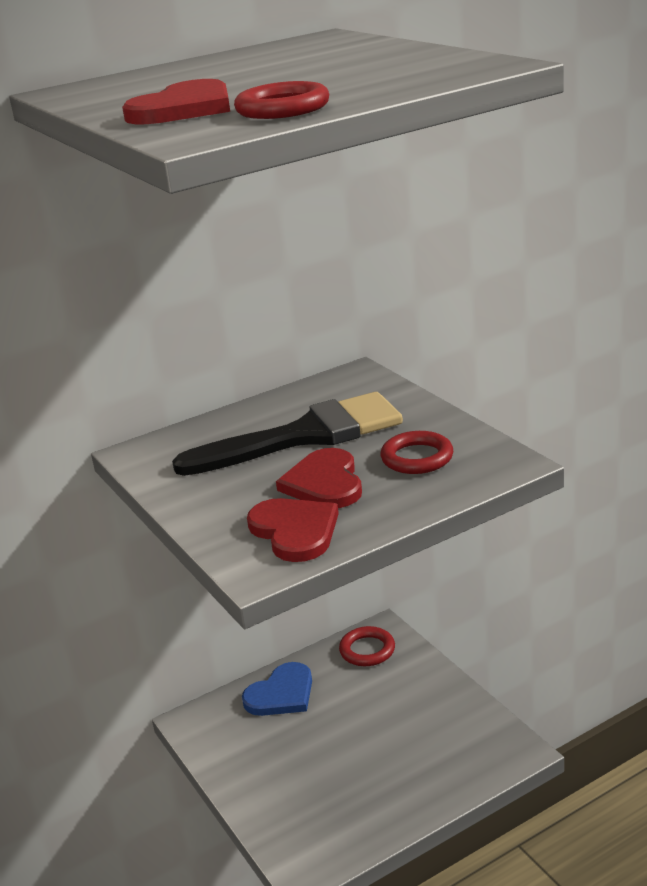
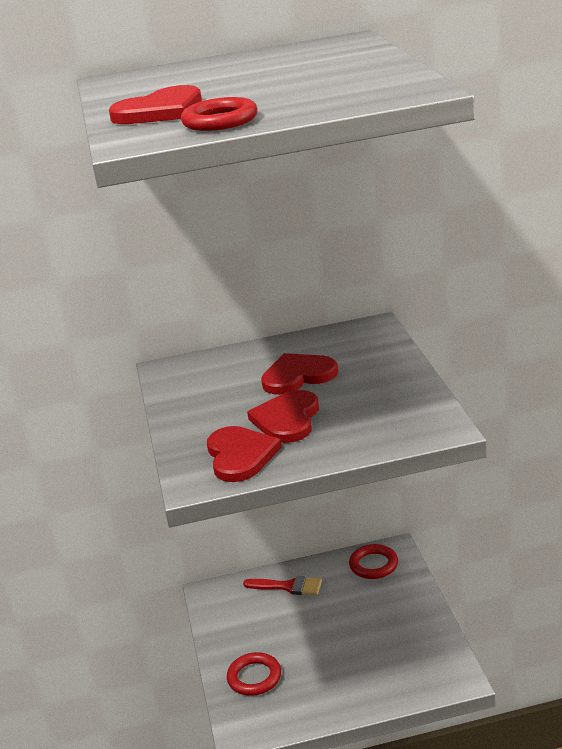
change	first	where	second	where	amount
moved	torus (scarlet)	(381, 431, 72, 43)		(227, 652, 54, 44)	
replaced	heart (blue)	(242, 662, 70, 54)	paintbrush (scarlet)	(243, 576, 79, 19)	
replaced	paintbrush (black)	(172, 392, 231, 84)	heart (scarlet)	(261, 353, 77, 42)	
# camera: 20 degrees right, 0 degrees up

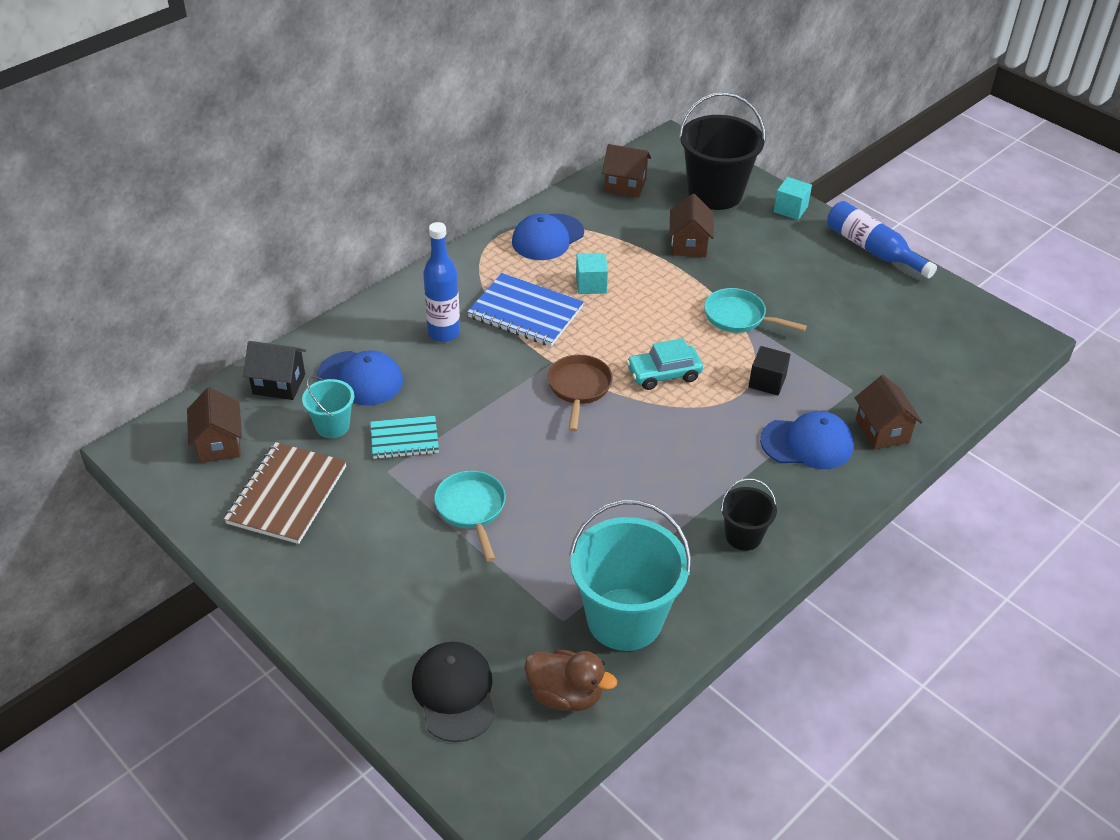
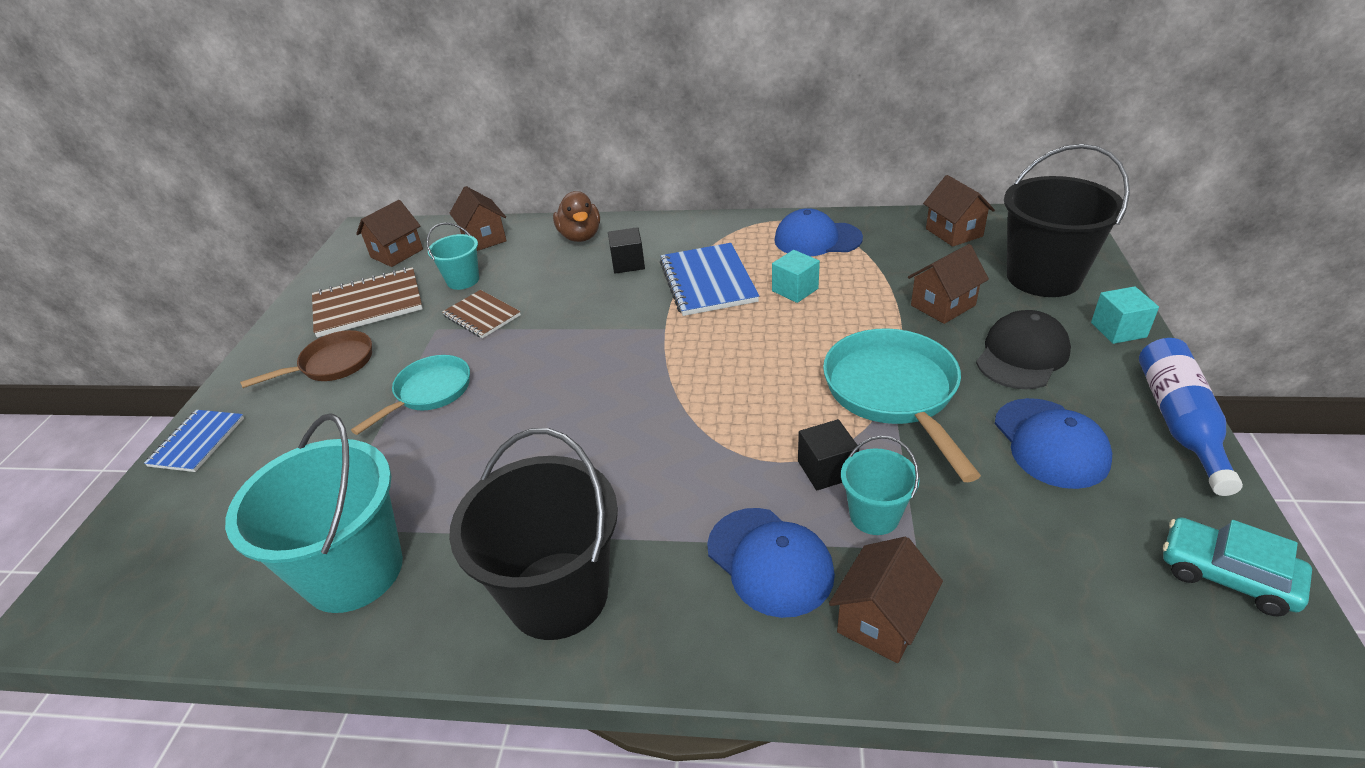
change	first	where	second	where	amount
added			exercise book (blue)	(144, 410, 100, 62)	
moved	frying pan (brown)	(548, 355, 65, 77)		(240, 330, 132, 58)	
recoloured	exercise book (aqua)	(370, 416, 69, 43)	exercise book (brown)	(442, 290, 79, 48)	
recoloured	cottage (black)	(243, 341, 63, 59)	cottage (brown)	(449, 186, 58, 65)	
resized	pail (black)	(721, 478, 56, 73)		(449, 428, 169, 212)	x1.96
moved	toy duck (brown)	(524, 650, 93, 61)		(553, 191, 47, 51)	
replaced	bottle (blue)	(423, 222, 37, 120)	solid cube (black)	(608, 227, 37, 47)	
resized	frying pan (aqua)	(704, 288, 103, 45)		(823, 328, 158, 154)	x1.61
added			pail (aqua)	(841, 436, 78, 99)	
moved	peaked cap (black)	(412, 642, 84, 100)		(976, 310, 95, 79)	
moved	peaked cap (blue)	(317, 350, 86, 55)		(995, 398, 117, 91)	
moved	automobile (aqua)	(626, 338, 77, 52)		(1163, 517, 149, 99)	
# camera: 55 degrees right, 5 degrees down

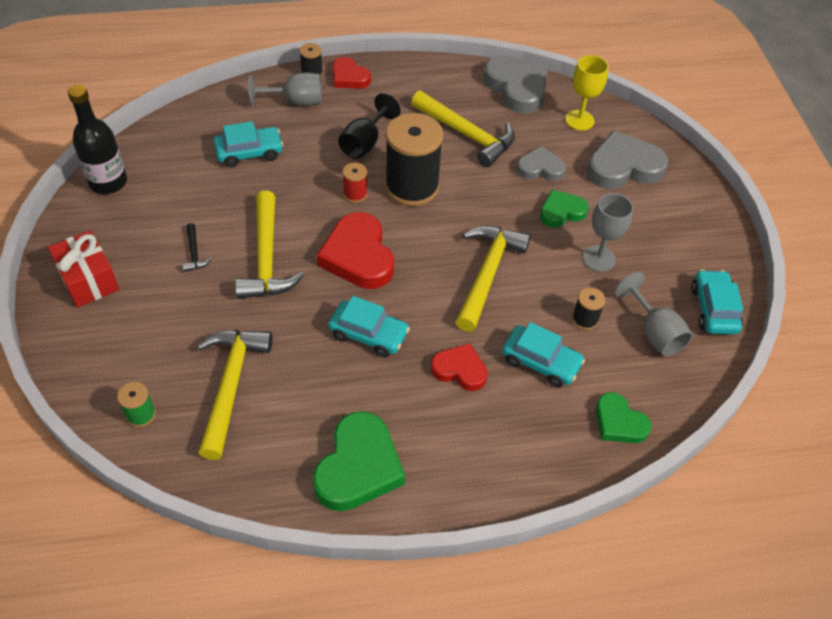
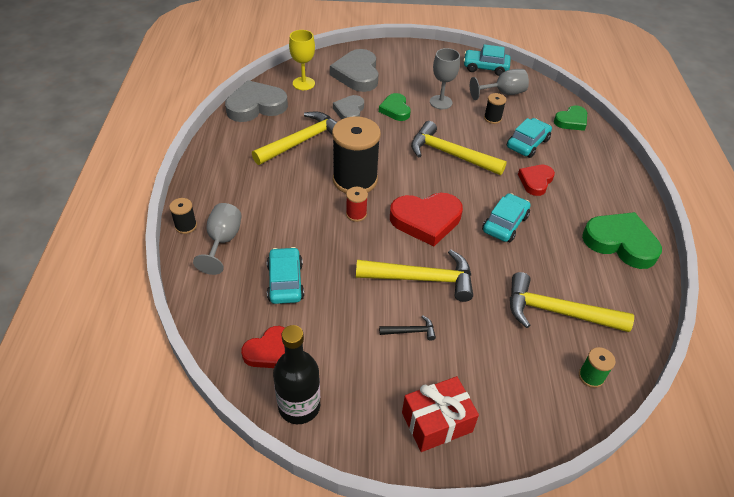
change	first	where	second	where	amount
moved	heart (scarlet)	(333, 57, 38, 32)		(241, 326, 44, 42)	
removed	wine glass (black)	(338, 93, 63, 66)			
# camera: 80 degrees left, 5 degrees down

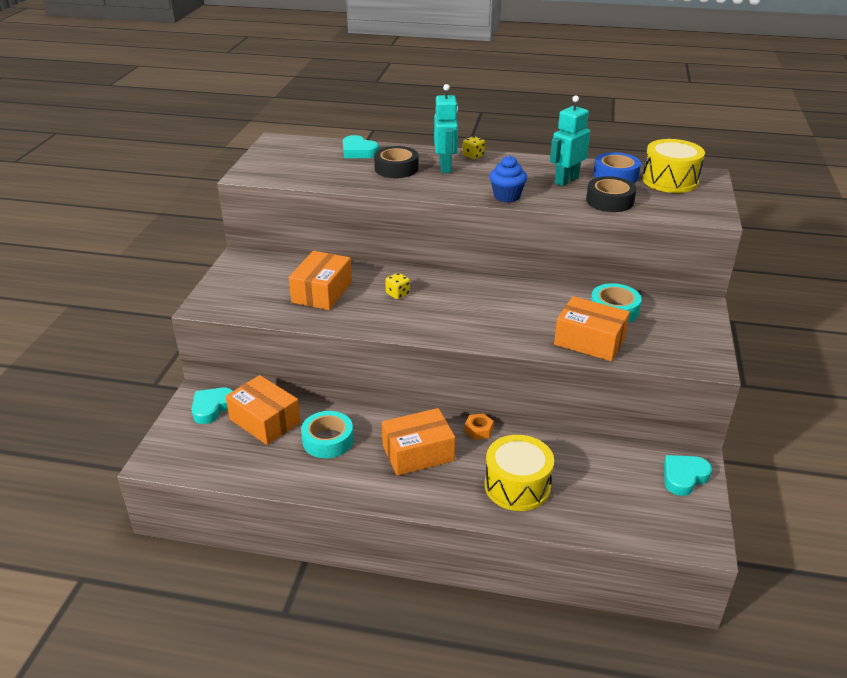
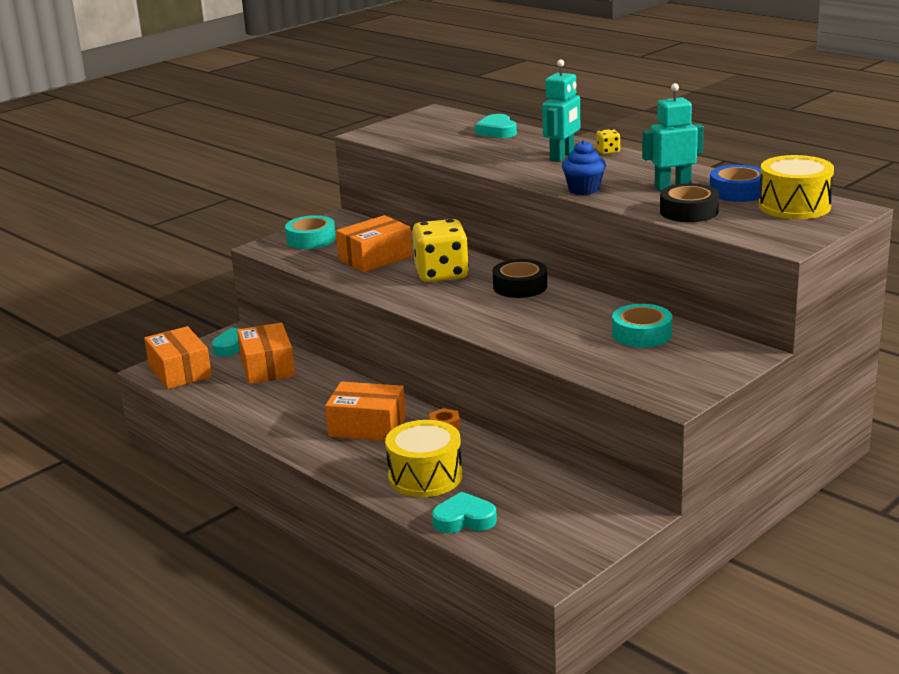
change	first	where	second	where	amount
moved	parcel (orange-coloured)	(554, 296, 76, 65)		(144, 326, 68, 63)	
moved	roll of tape (aqua)	(301, 411, 53, 47)		(285, 215, 51, 34)	
resized	dice (yellow)	(385, 273, 25, 26)		(412, 219, 57, 63)	x2.34
moved	heart (aqua)	(664, 455, 48, 41)		(432, 492, 65, 41)	
moved	roll of tape (black)	(374, 146, 44, 32)		(493, 259, 54, 39)	
# camera: 35 degrees right, 10 degrees down

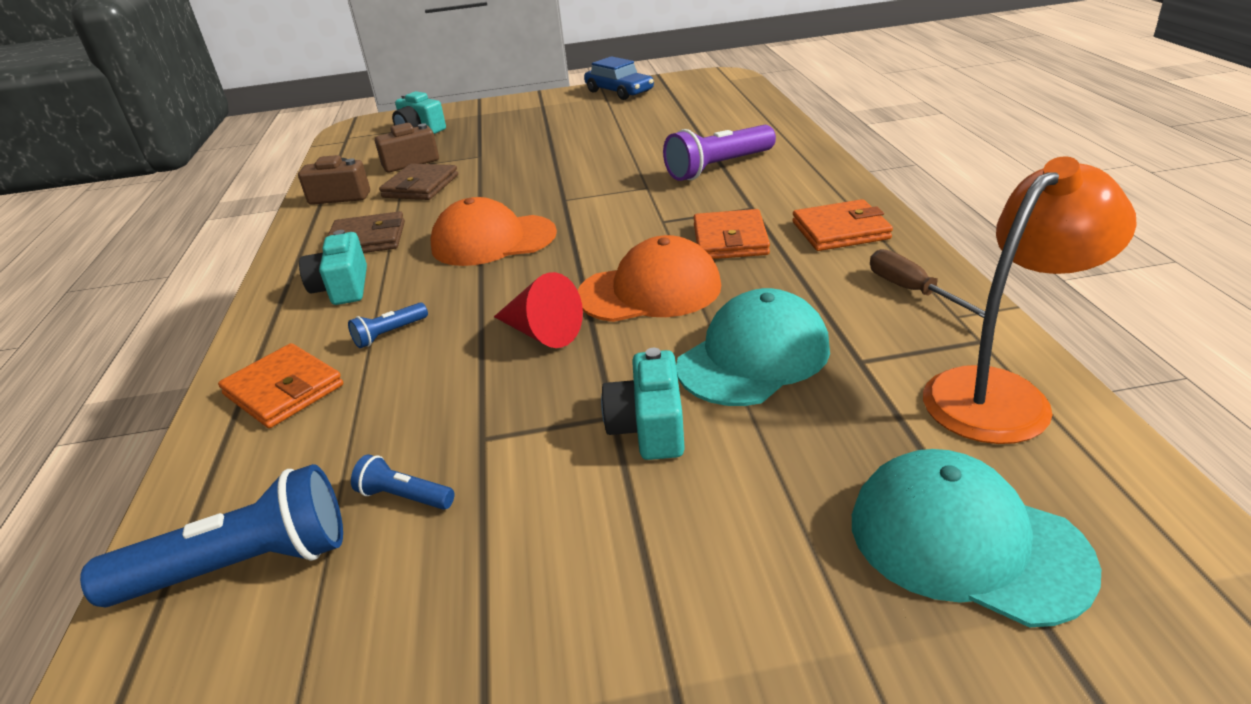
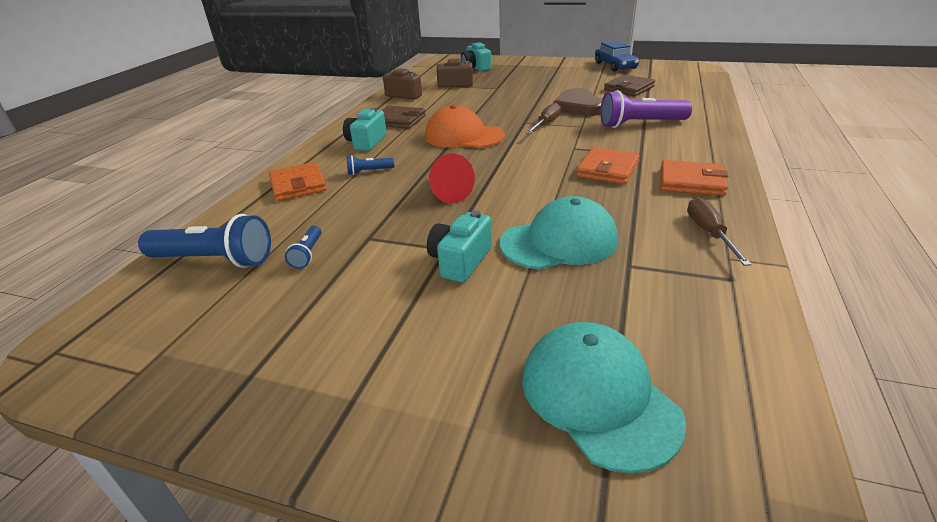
change	first	where	second	where	amount
turned	flashlight (blue)	(351, 454, 103, 56)		(285, 226, 36, 43)	135 degrees counterclockwise
added			flat screwdriver (brown)	(526, 103, 35, 31)	
added			heart (brown)	(553, 88, 49, 28)	
moved	billfold (brown)	(379, 163, 79, 37)		(604, 74, 51, 23)	
removed	peaked cap (orange-coloured)	(578, 235, 143, 87)			
removed	lamp (orange-coloured)	(923, 157, 214, 287)			
# camera: 25 degrees right, 0 degrees up

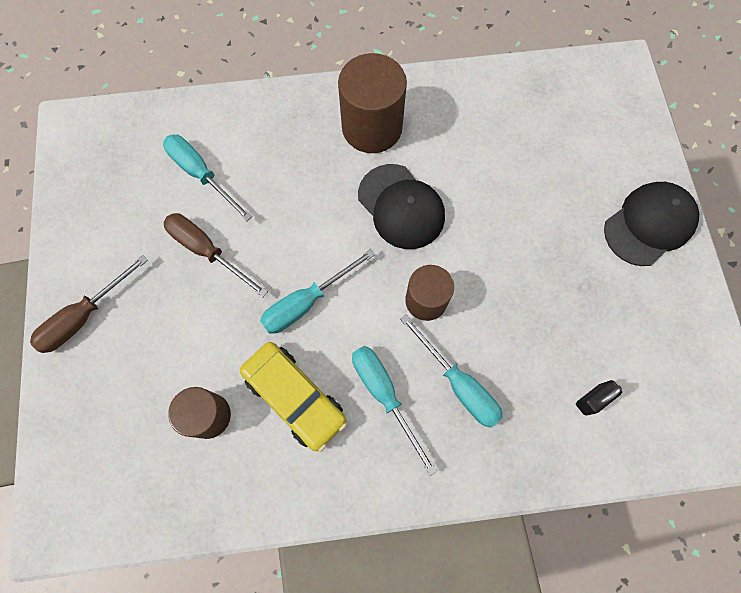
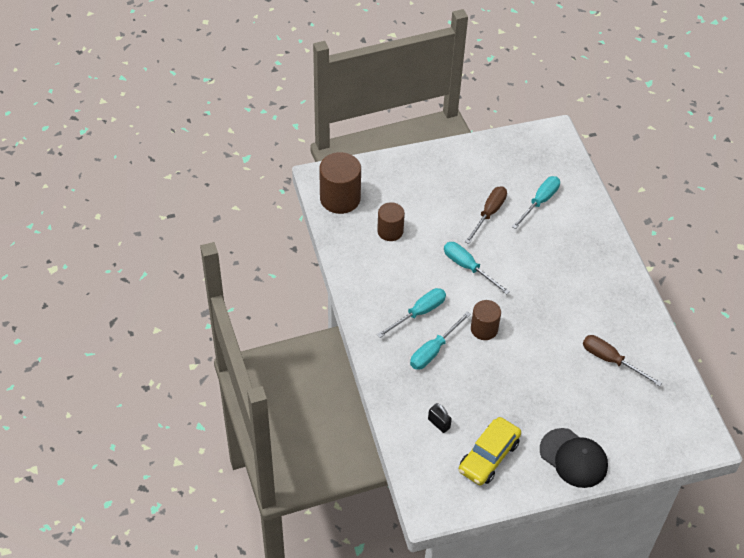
change	first	where	second	where	amount
moved	cylinder shape (brown)	(338, 53, 69, 100)		(319, 152, 42, 62)	
moved	automobile (yellow)	(240, 342, 107, 110)		(459, 417, 62, 68)	
moved	flat screwdriver (brown)	(30, 255, 118, 98)		(583, 335, 79, 52)	
removed	peaked cap (black)	(358, 164, 87, 85)			
# camera: 80 degrees right, 20 degrees down

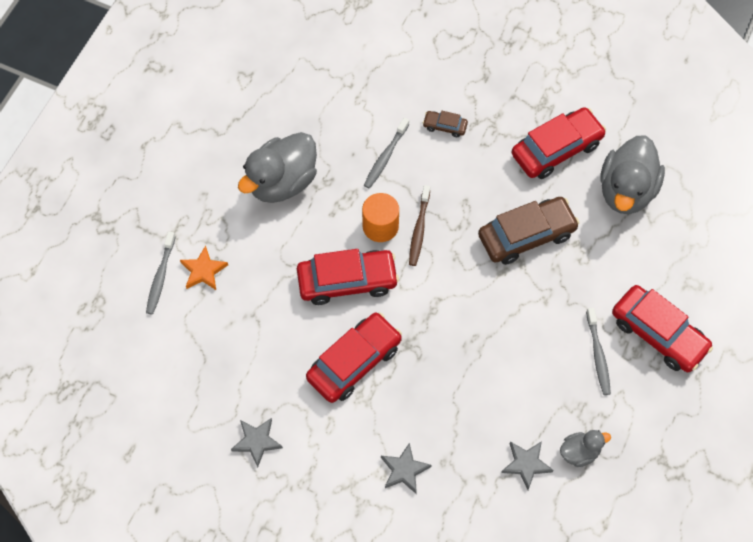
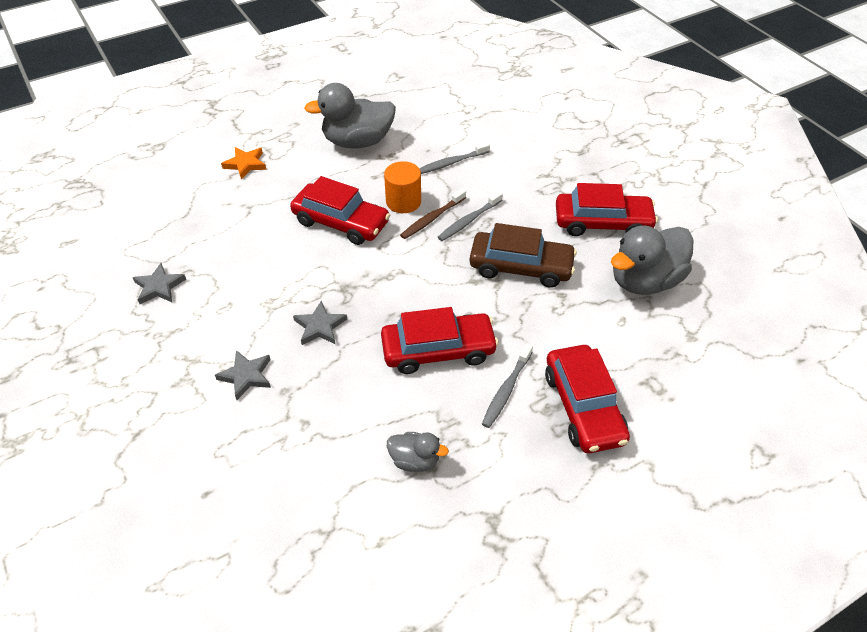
change	first	where	second	where	amount
moved	star (ash-grey)	(501, 441, 53, 49)		(293, 301, 54, 44)	
moved	automobile (scarlet)	(306, 313, 96, 90)		(381, 307, 118, 67)	
moved	dental brush (ash-grey)	(146, 231, 30, 84)		(438, 191, 65, 50)	
removed	automobile (brown)	(423, 111, 45, 26)			
# camera: 35 degrees right, 15 degrees down

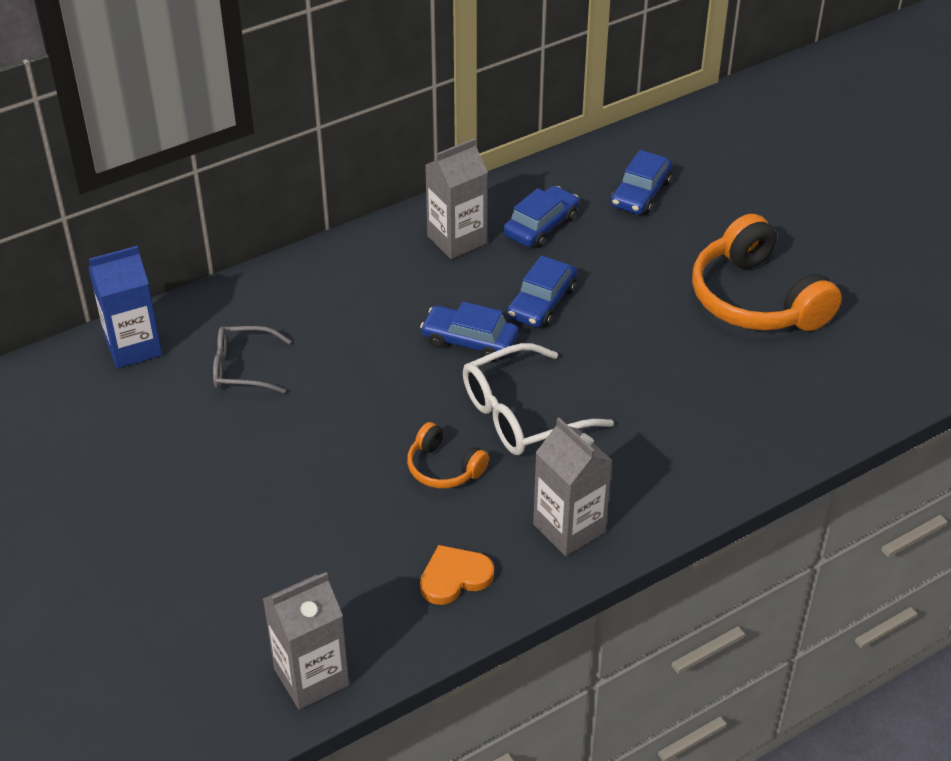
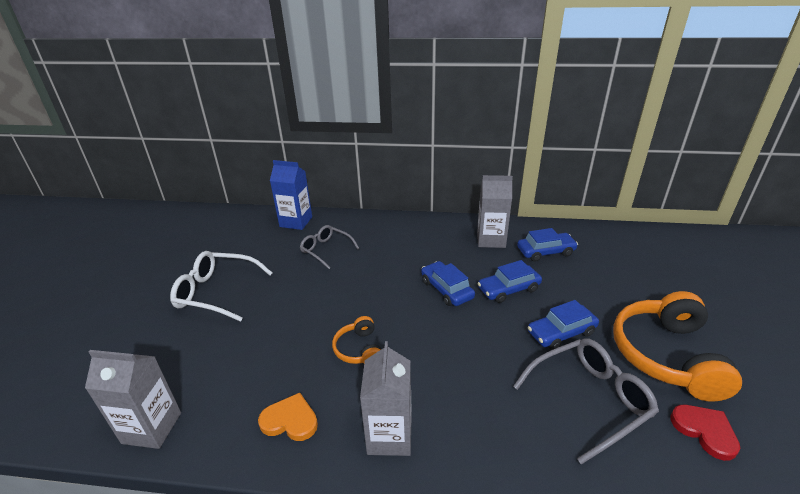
change	first	where	second	where	amount
moved	glasses (snow-white)	(463, 343, 151, 112)		(170, 251, 103, 71)	
added			glasses (ash-grey)	(513, 338, 146, 126)	
moved	automobile (blue)	(611, 150, 61, 64)		(528, 300, 71, 50)	
added			heart (scarlet)	(670, 405, 70, 56)	
# camera: 40 degrees right, 10 degrees down

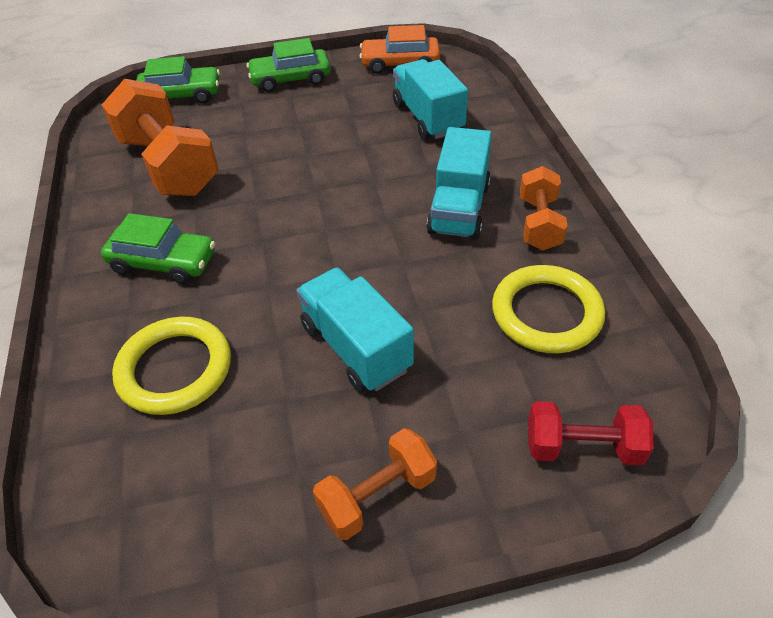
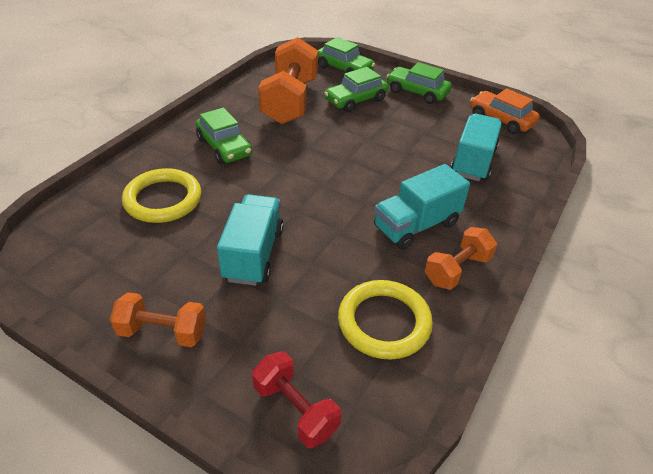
change	first	where	second	where	amount
added			automobile (leaf-green)	(324, 67, 64, 45)	
# camera: 40 degrees right, 5 degrees down

